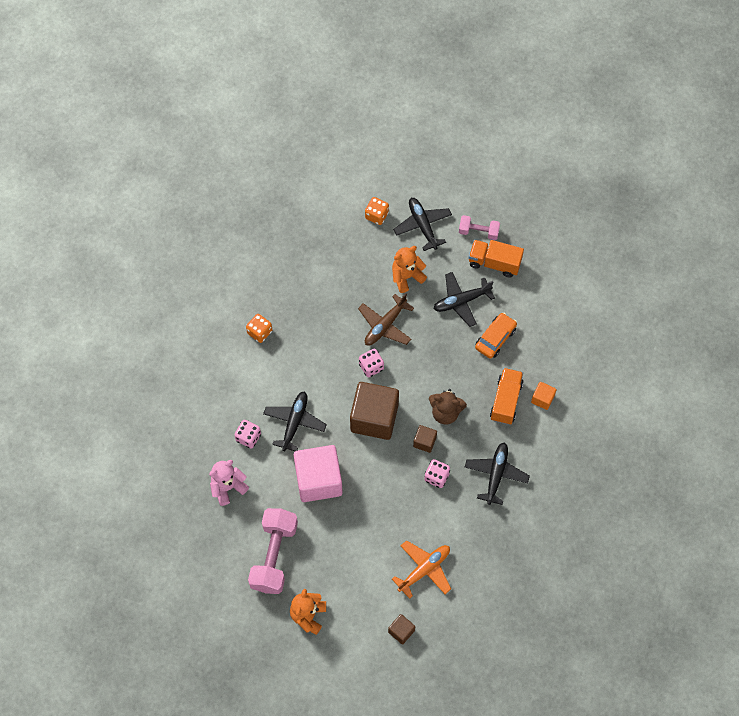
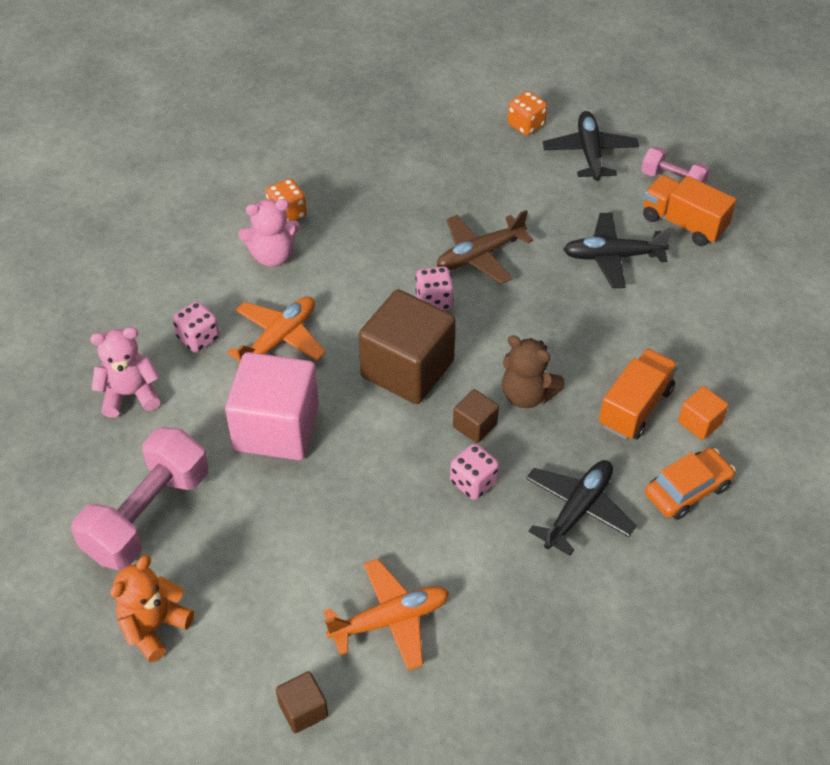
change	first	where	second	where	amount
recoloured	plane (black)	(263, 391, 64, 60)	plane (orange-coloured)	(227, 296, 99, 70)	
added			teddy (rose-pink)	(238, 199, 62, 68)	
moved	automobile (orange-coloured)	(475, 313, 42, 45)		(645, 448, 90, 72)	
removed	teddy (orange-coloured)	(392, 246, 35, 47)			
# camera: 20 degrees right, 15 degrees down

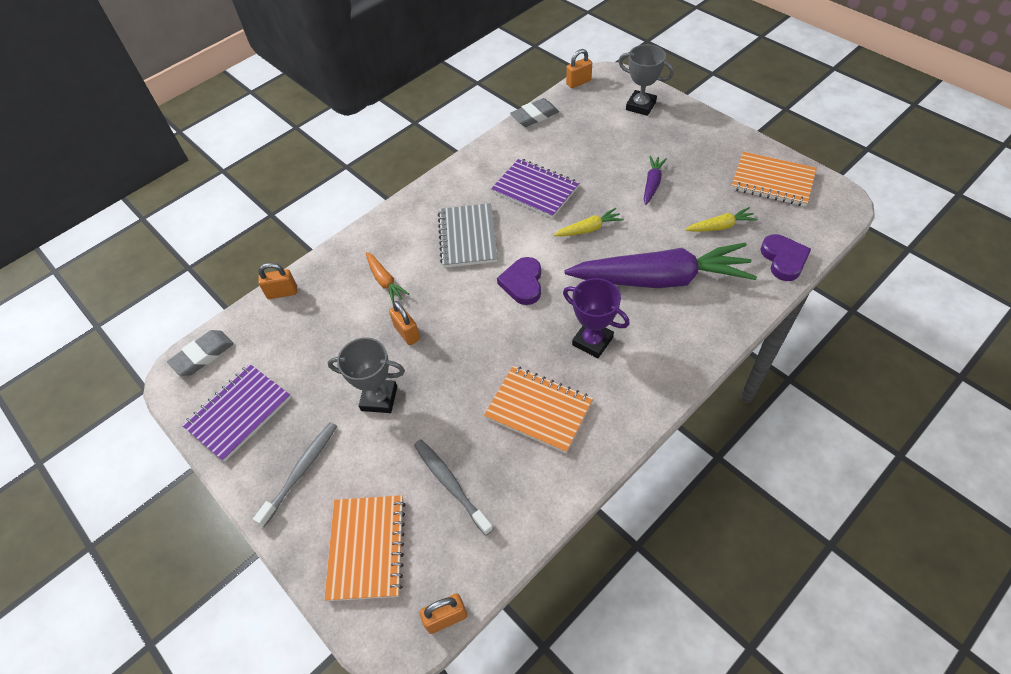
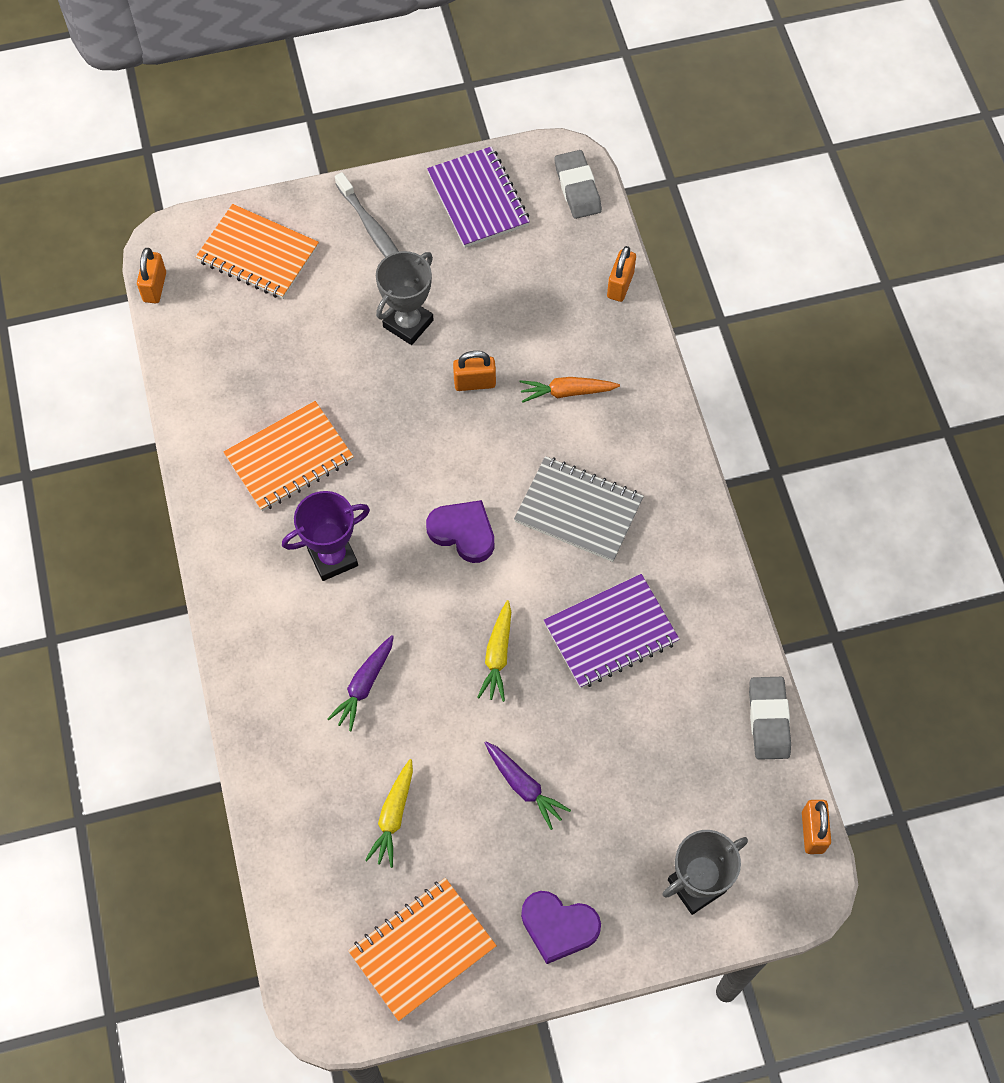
change	first	where	second	where	amount
resized	carrot (royal purple)	(565, 243, 192, 45)		(327, 635, 67, 96)	x0.42
moved	heart (royal purple)	(760, 234, 51, 47)		(521, 891, 80, 73)	
removed	dental brush (ash-grey)	(414, 439, 79, 97)			
# camera: 115 degrees right, 10 degrees up

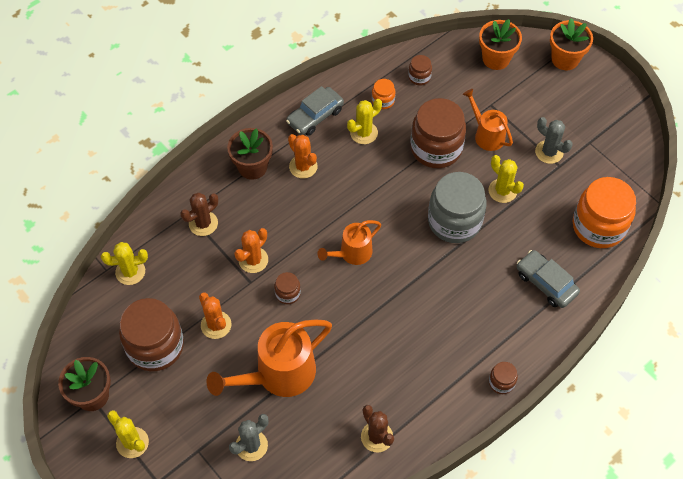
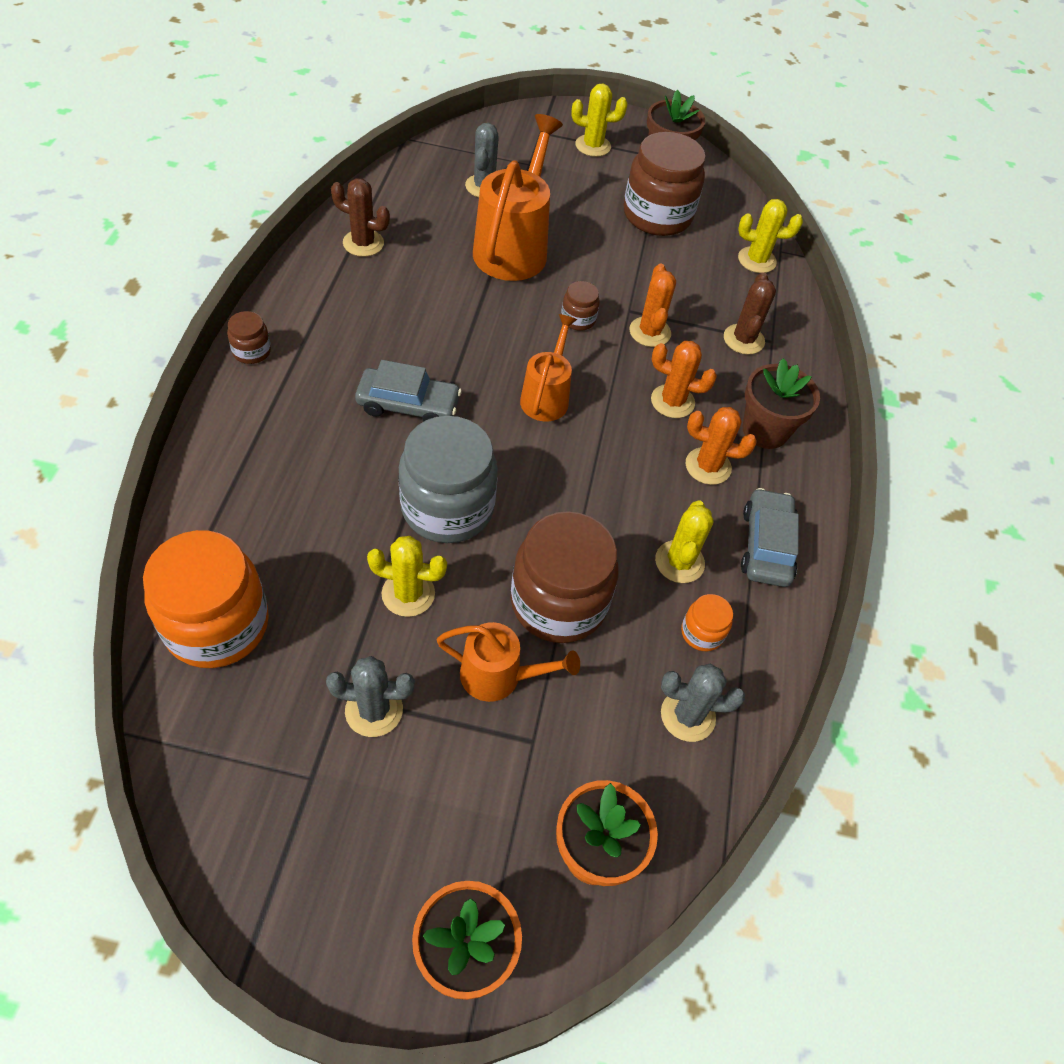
change	first	where	second	where	amount
moved	automobile (ash-grey)	(517, 250, 63, 58)		(355, 360, 107, 62)	
moved	prickly plant (orange-coloured)	(199, 292, 32, 47)		(651, 341, 66, 77)	
replaced	jar (brown)	(408, 55, 24, 31)	prickly plant (ash-grey)	(661, 663, 84, 79)	
turned	prickly plant (yellow)	(101, 242, 47, 43)		(738, 199, 65, 74)	60 degrees clockwise
# camera: 135 degrees right, 5 degrees down

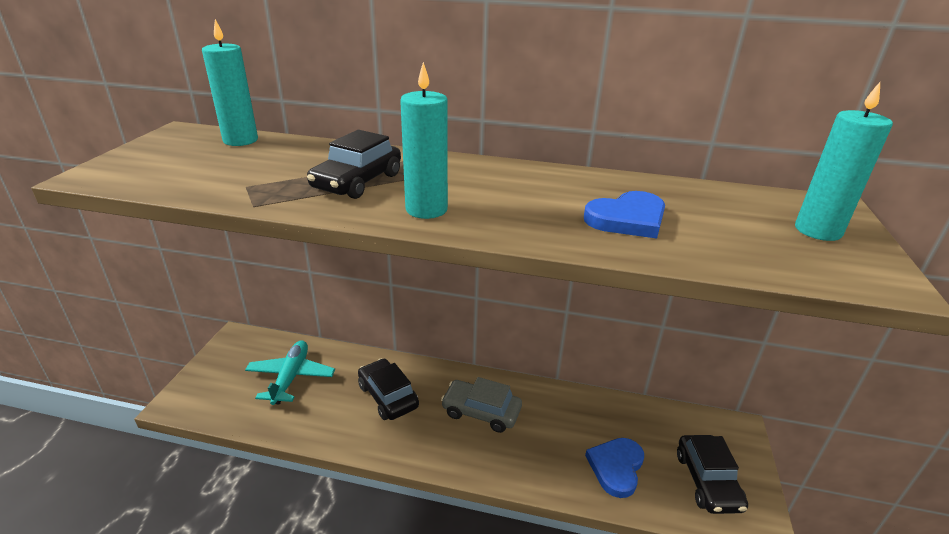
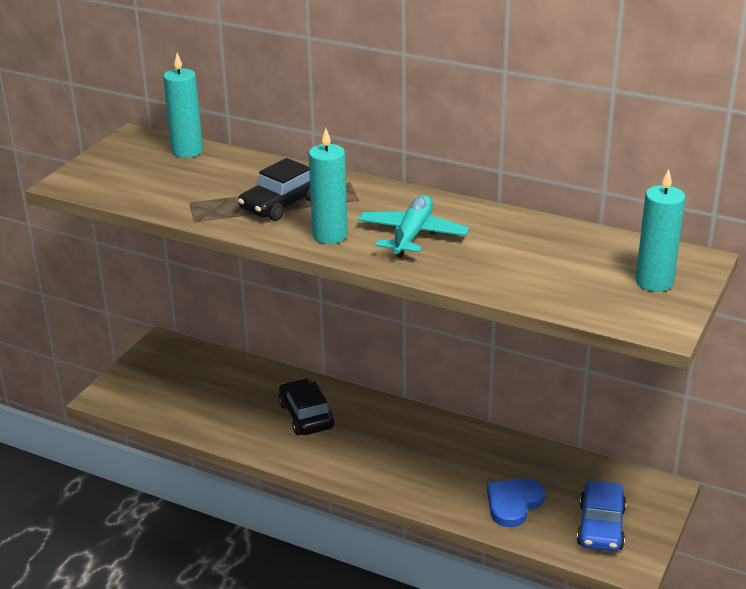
change	first	where	second	where	amount
moved	plane (aqua)	(245, 340, 90, 65)		(358, 195, 111, 63)	
recoloured	automobile (black)	(677, 435, 71, 79)	automobile (blue)	(577, 480, 50, 71)	
removed	automobile (ash-grey)	(441, 377, 81, 56)			
removed	heart (blue)	(584, 191, 81, 48)			
# camera: 15 degrees right, 0 degrees up

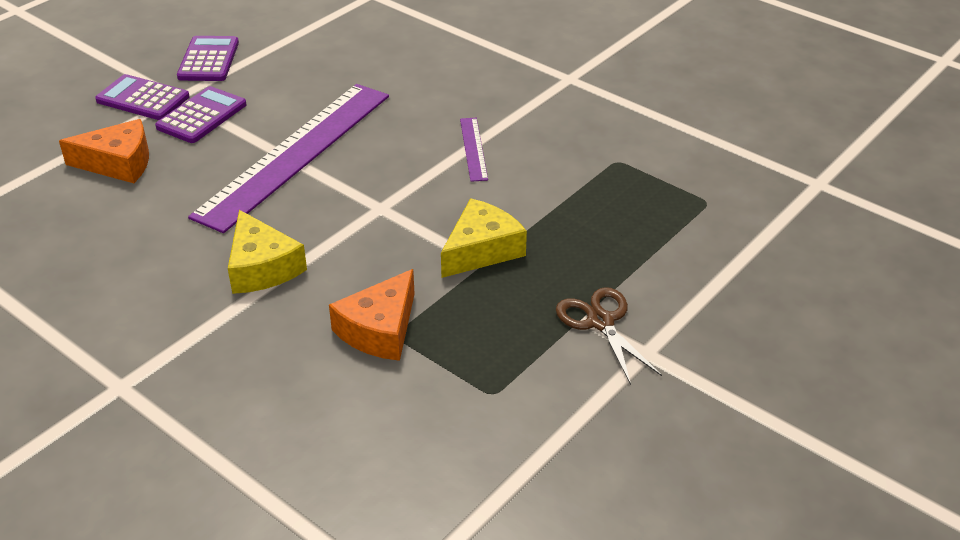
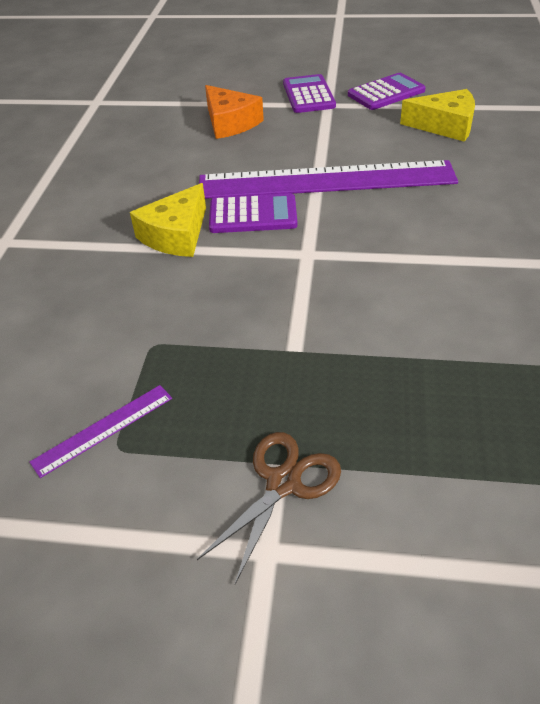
change	first	where	second	where	amount
moved	measuring stick (royal purple)	(460, 118, 28, 64)		(29, 385, 143, 93)	
moved	adding machine (royal purple)	(155, 86, 92, 57)		(209, 193, 88, 40)	
moved	cheese (yellow)	(441, 198, 86, 80)		(400, 89, 75, 53)	
removed	cheese (orange-coloured)	(329, 269, 86, 92)			
# camera: 60 degrees right, 5 degrees up

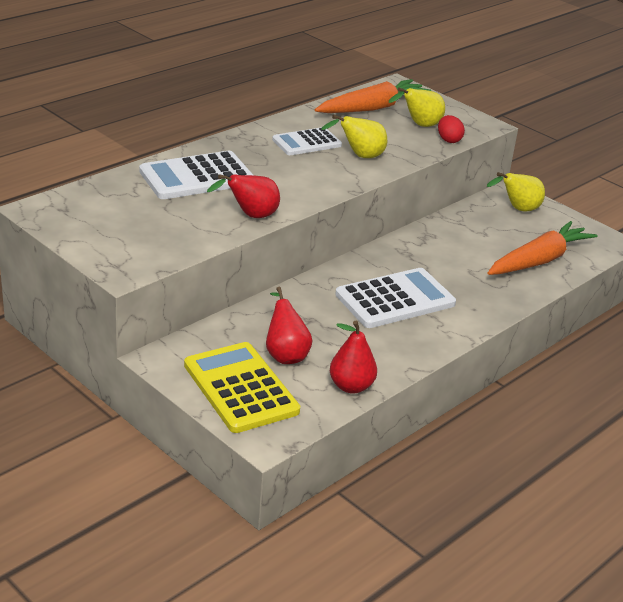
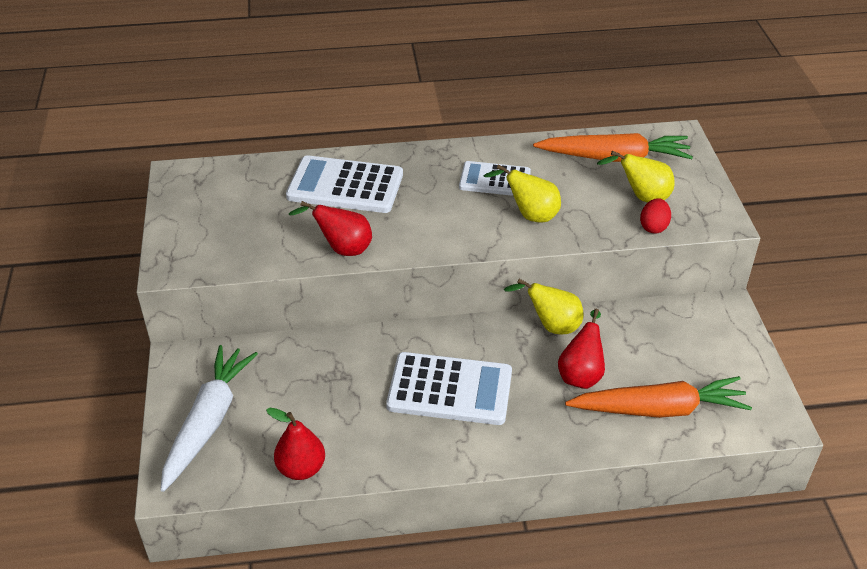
change	first	where	second	where	amount
replaced	adding machine (yellow)	(184, 342, 116, 91)	carrot (snow-white)	(161, 345, 97, 147)	
moved	pear fruit (yellow)	(487, 172, 58, 40)		(504, 279, 80, 55)	
moved	pear fruit (scarlet)	(266, 287, 46, 77)		(558, 309, 47, 80)	
# camera: 40 degrees right, 10 degrees up

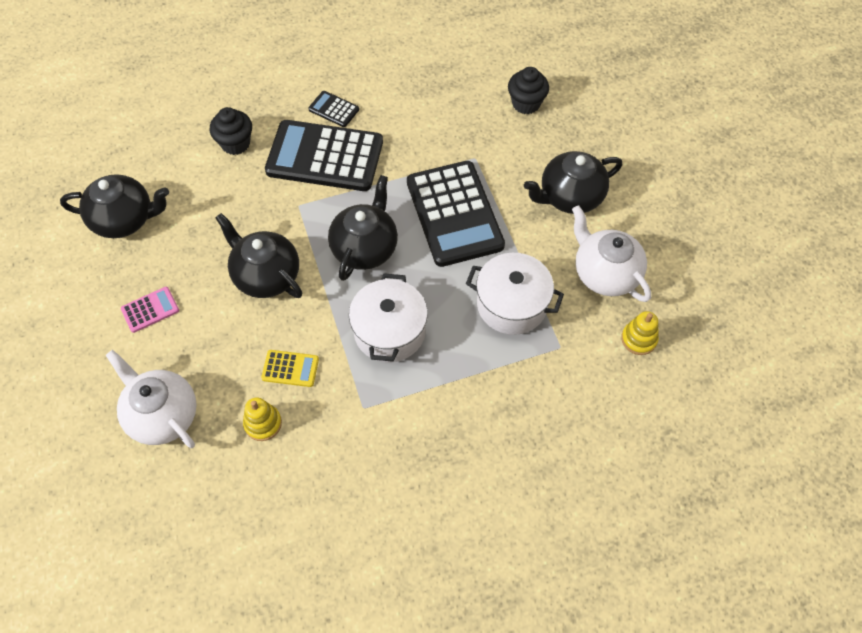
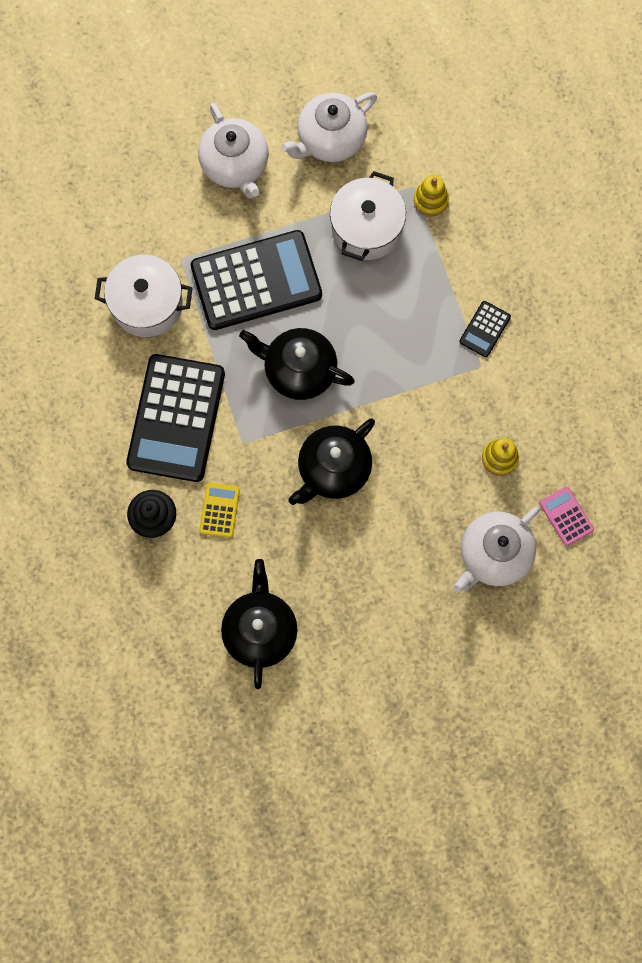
change	first	where	second	where	amount
moved	pot (snow-white)	(349, 273, 79, 89)		(95, 255, 98, 82)	
recoloured	tea pot (black)	(524, 151, 98, 63)	tea pot (snow-white)	(198, 103, 71, 96)	
moved	adding machine (yellow)	(261, 350, 58, 37)		(199, 483, 41, 55)	
moved	ring stacker (yellow)	(621, 311, 38, 44)		(414, 175, 35, 41)	
moved	adding machine (black)	(308, 91, 51, 36)		(459, 301, 52, 56)	
moved	adding machine (rose-pink)	(121, 287, 58, 46)		(540, 487, 54, 59)	
removed	fairy cake (black)	(508, 67, 41, 47)			
# camera: 90 degrees left, 15 degrees up

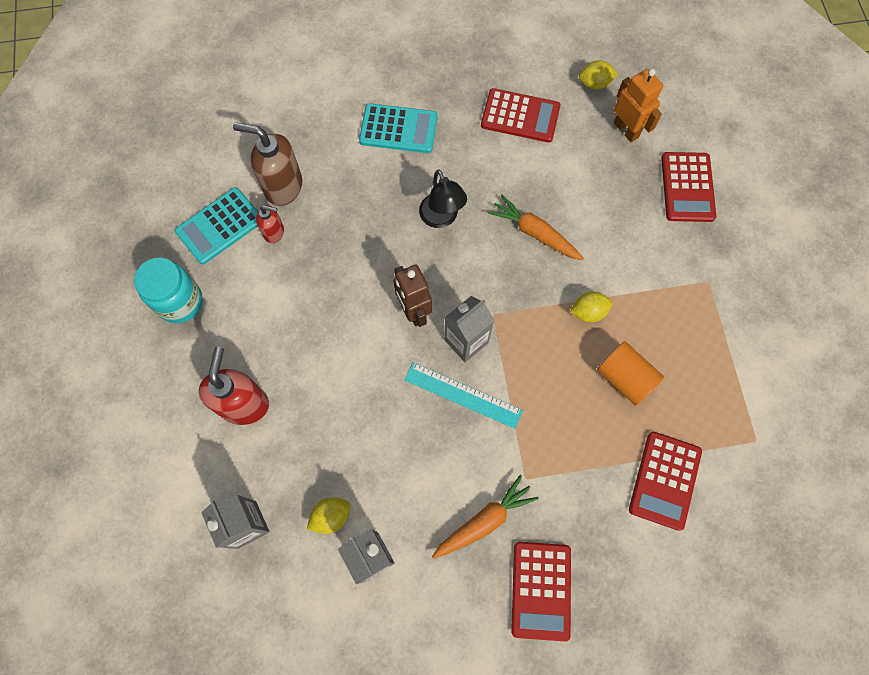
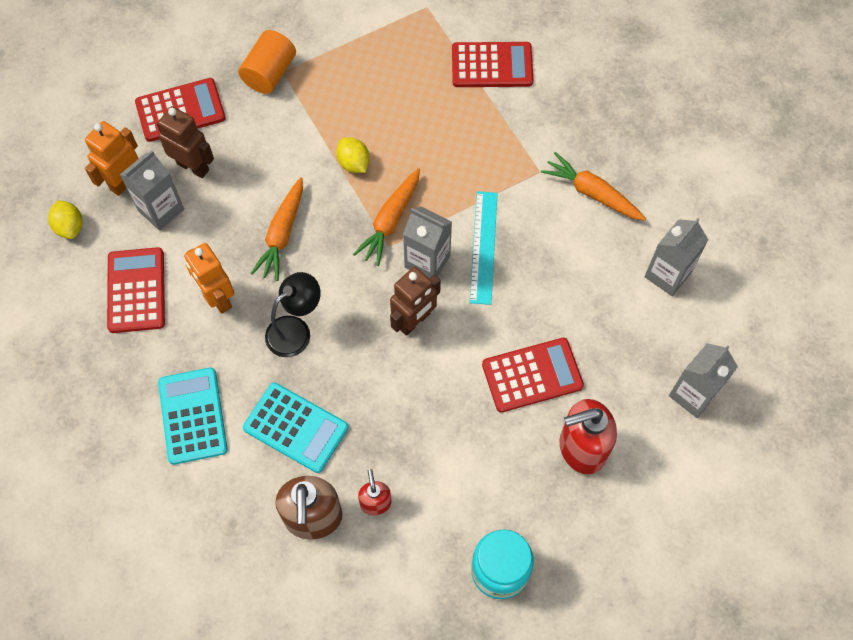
change	first	where	second	where	amount
added			juice carton (ash-grey)	(120, 150, 64, 80)	
added			toy robot (brown)	(157, 106, 57, 72)	
added			toy robot (orange-coloured)	(184, 243, 50, 71)	
moved	cylinder shape (orange-coloured)	(597, 341, 67, 65)		(238, 30, 58, 64)	
moved	adding machine (aqua)	(175, 187, 83, 78)		(243, 382, 105, 91)	
added			carrot (orange-coloured)	(353, 168, 67, 98)	
moved	adding machine (scarlet)	(511, 542, 60, 100)		(482, 338, 102, 75)	
removed	lemon (yellow)	(307, 497, 43, 37)			
# camera: 110 degrees left, 5 degrees down

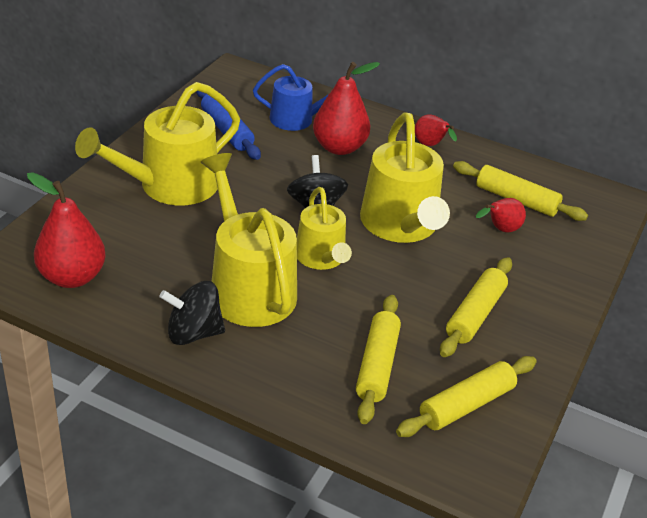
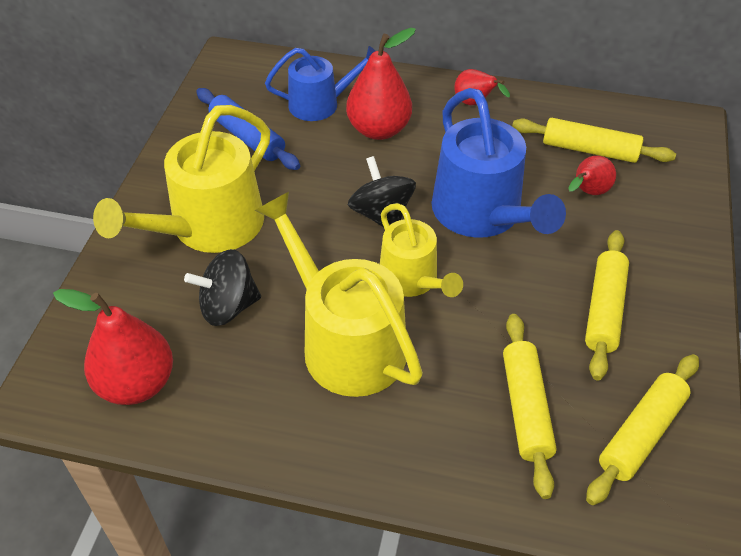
change	first	where	second	where	amount
moved	spinning top (black)	(159, 281, 66, 64)		(184, 249, 77, 77)	
recoloured	watering can (yellow)	(360, 113, 90, 130)	watering can (blue)	(432, 88, 134, 150)	
# camera: 10 degrees left, 10 degrees up

